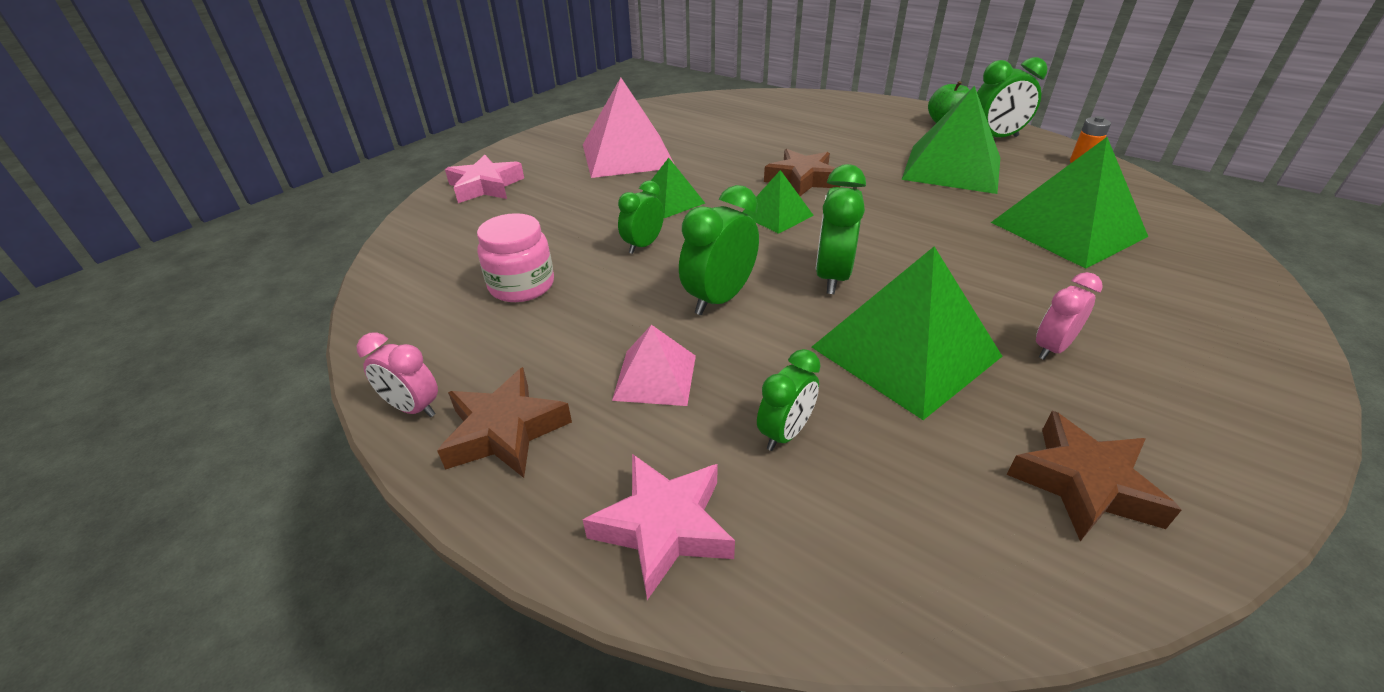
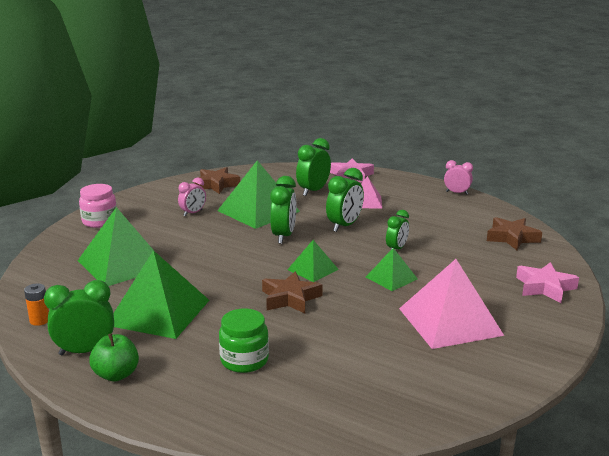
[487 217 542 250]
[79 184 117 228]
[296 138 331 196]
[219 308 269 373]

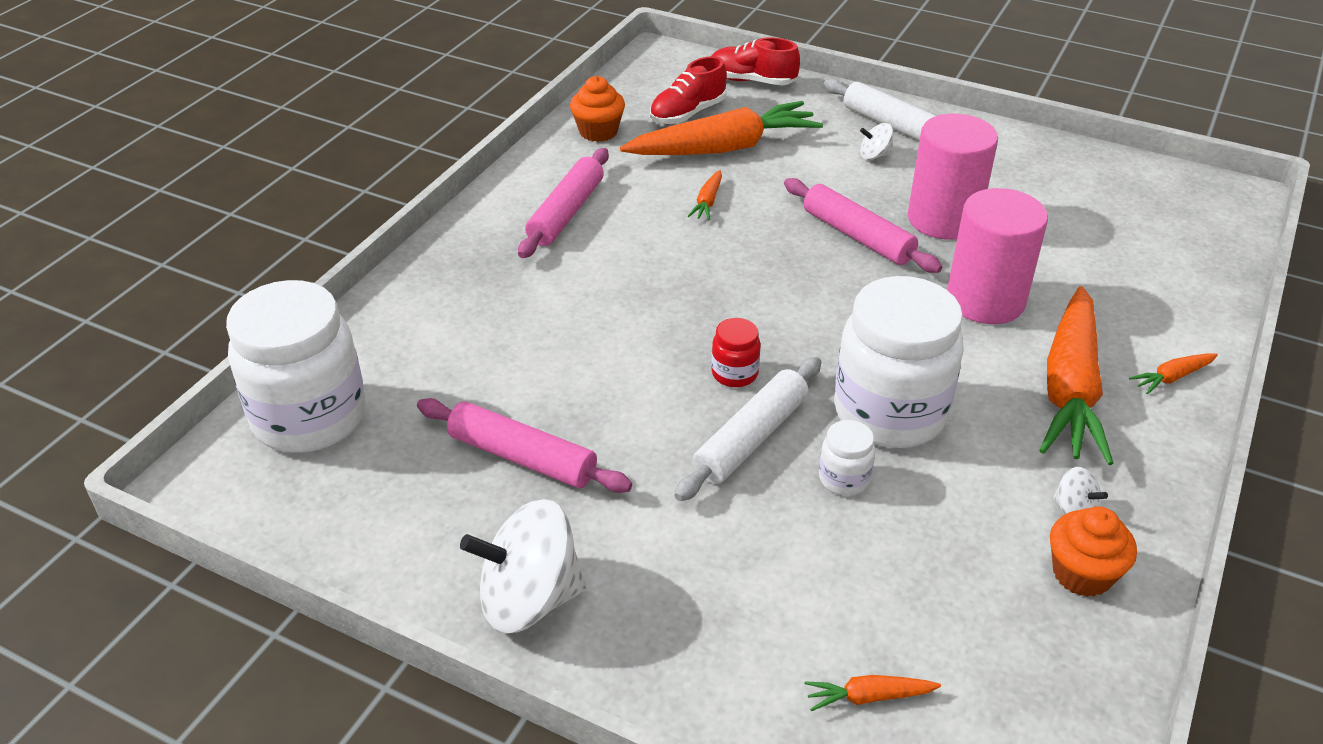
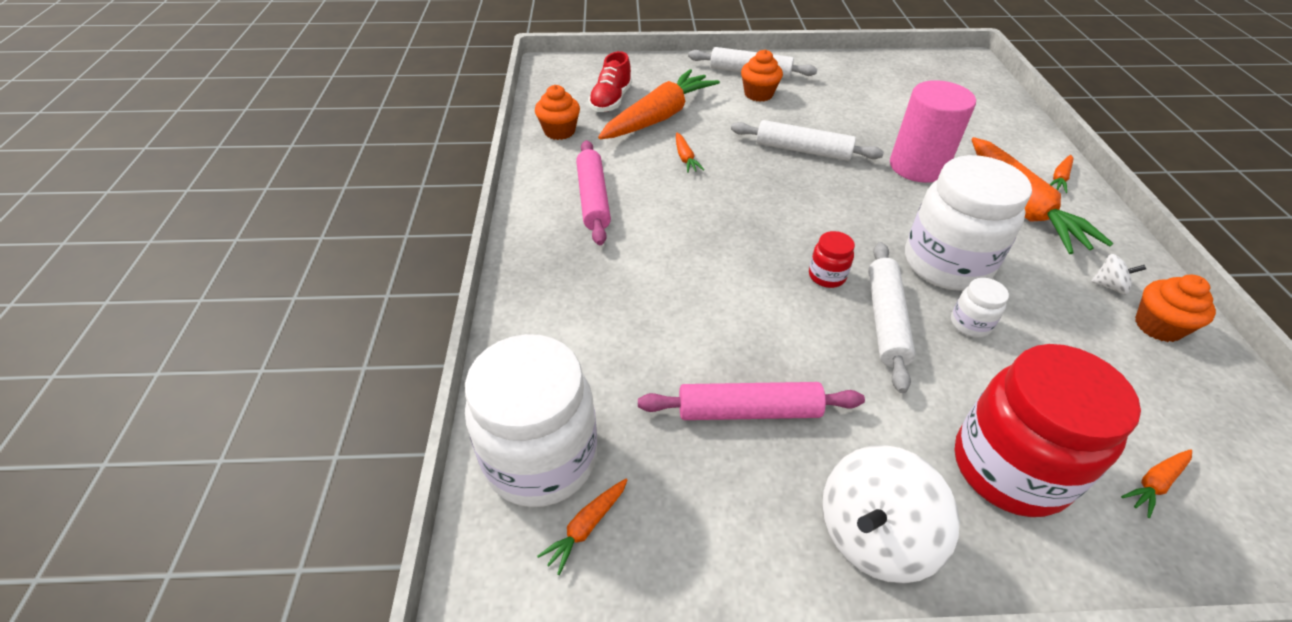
[711 37 800 85] (first image)
[731 120 884 161]
[741 49 783 102]
[908 114 998 240] (first image)
[537 479 627 575]
[954 344 1141 517]

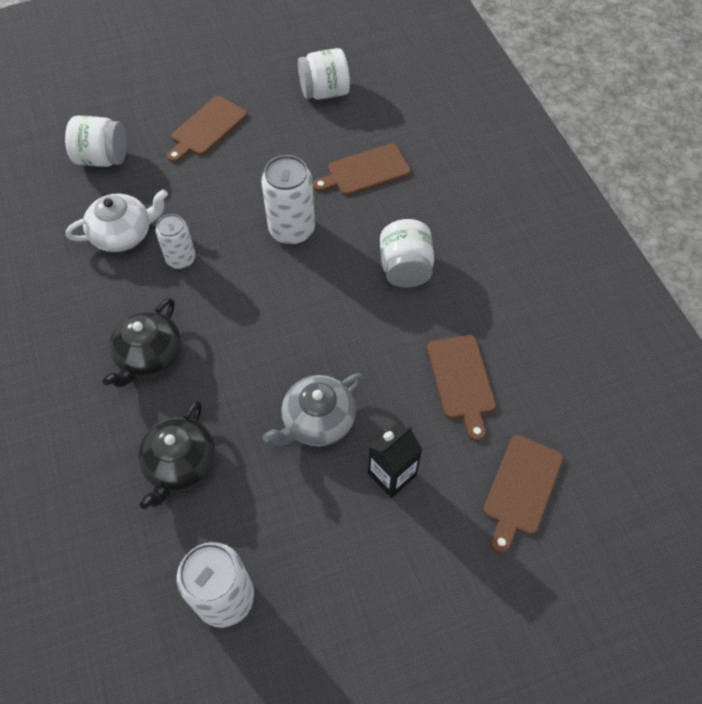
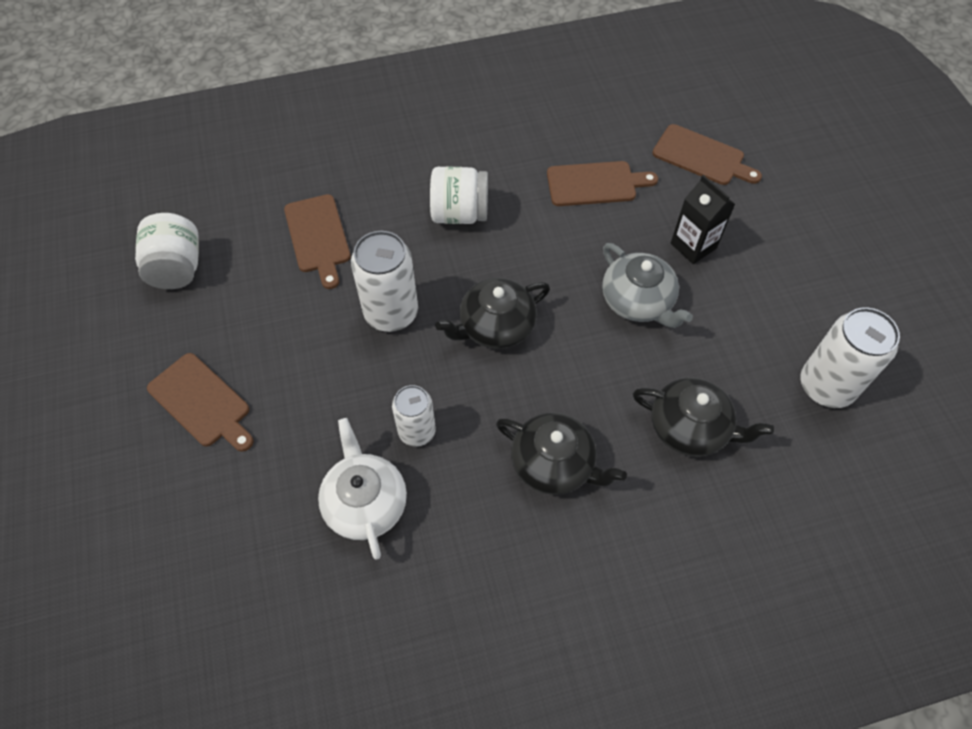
[65 116 127 167] (first image)
[435 278 550 349]

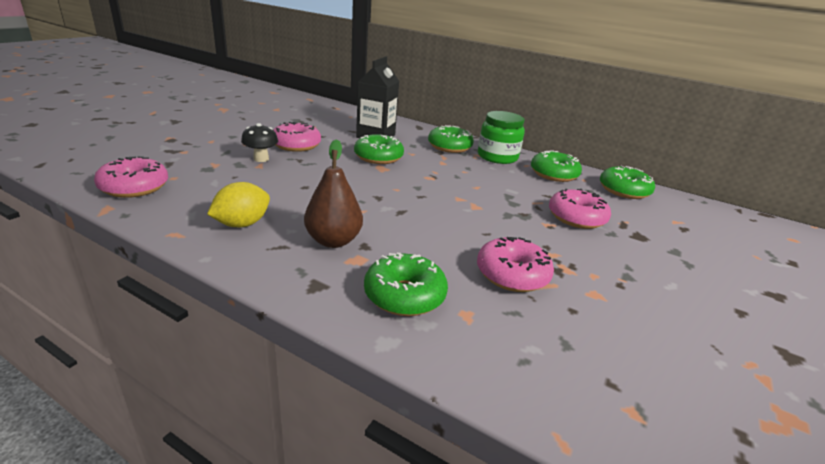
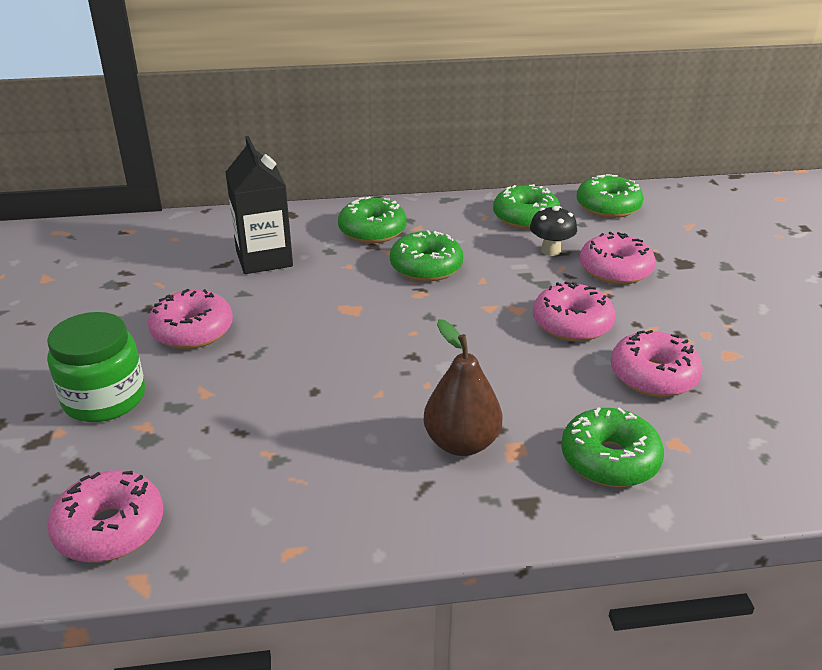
[207 182 270 227] (first image)
[530 206 577 256]
[390 230 463 282]
[47 312 145 422]
[533 281 616 342]

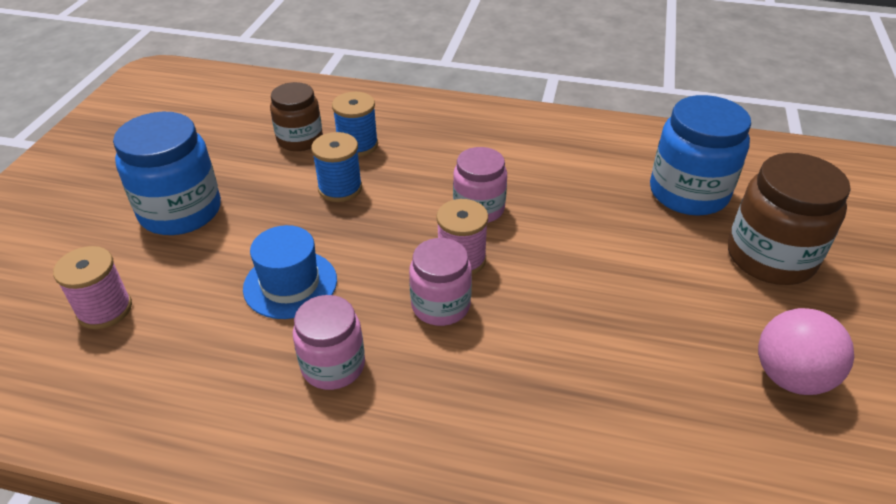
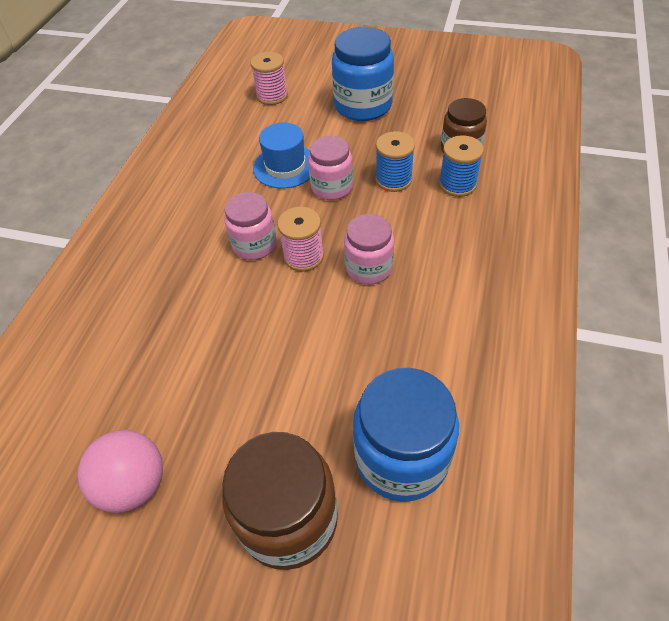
[308 136 353 200]

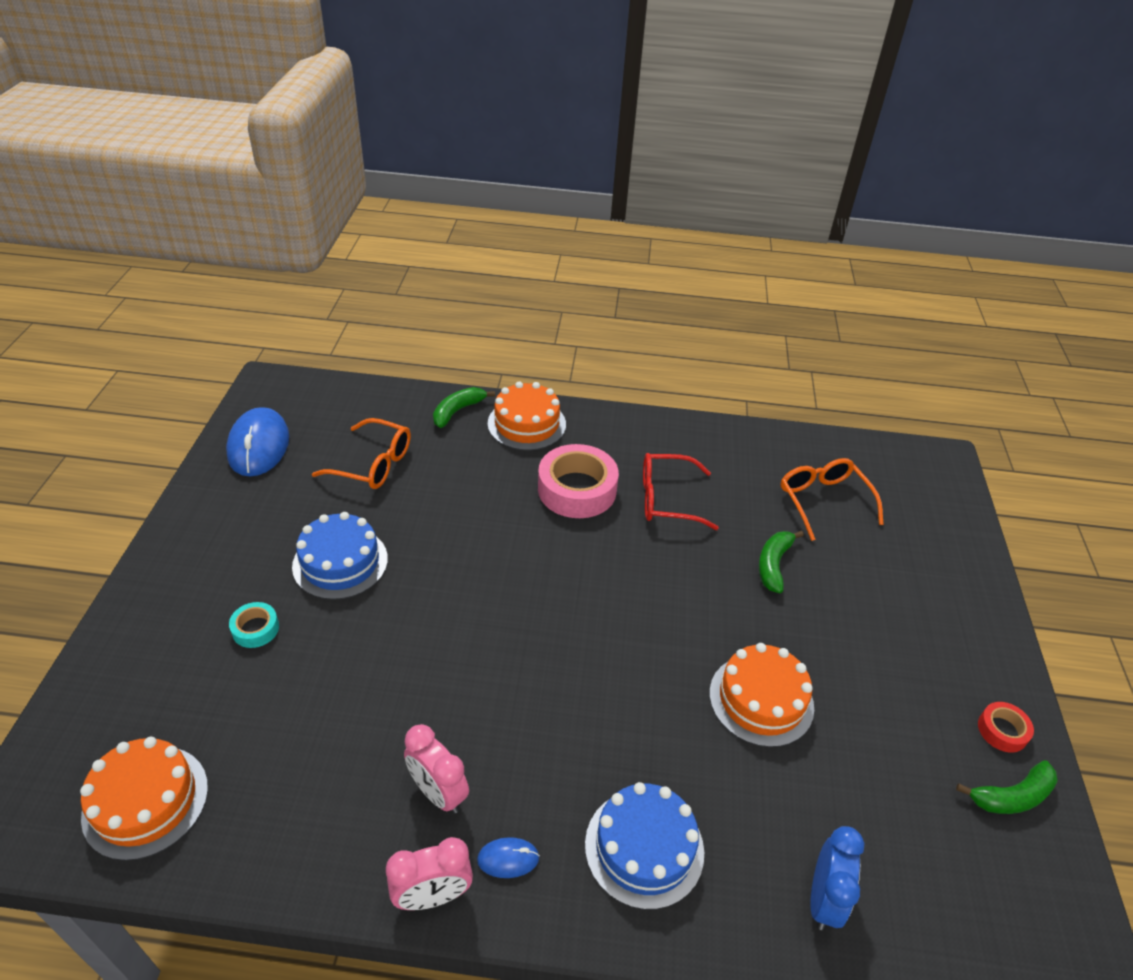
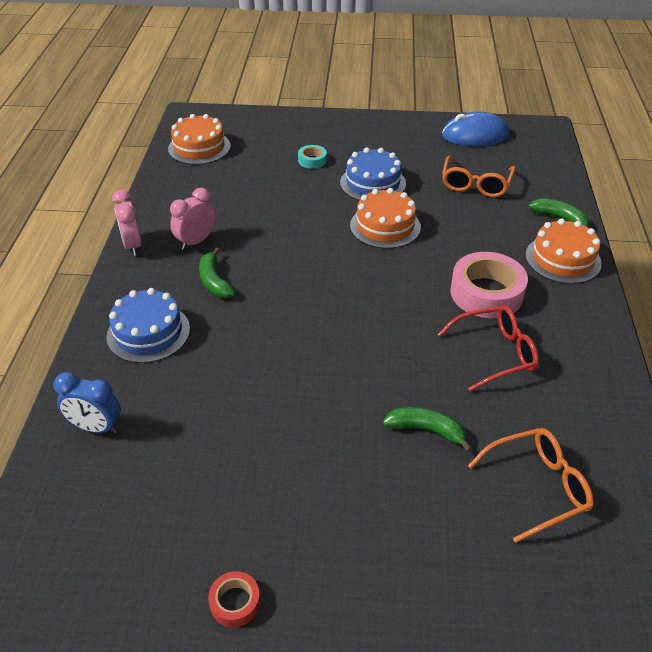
[477 837 540 878] (first image)
[438 305 539 391]
[350 188 421 249]
[199 248 235 298]

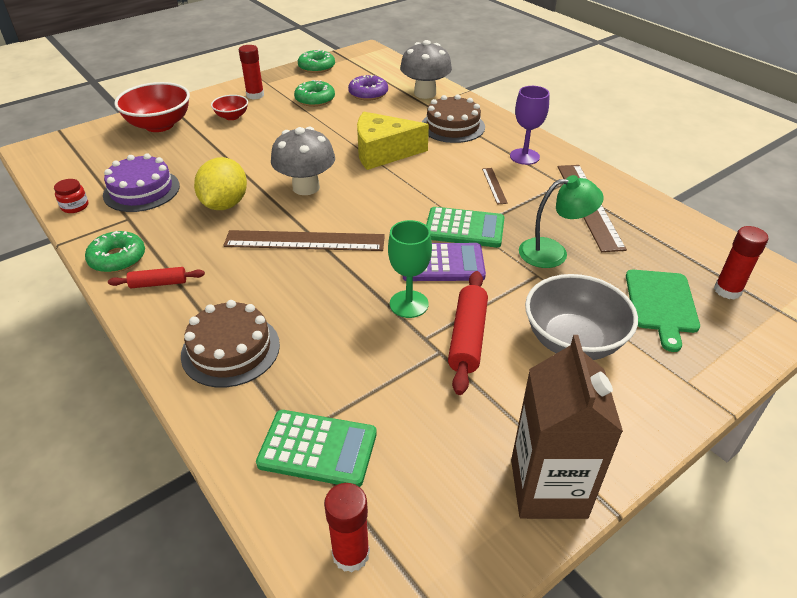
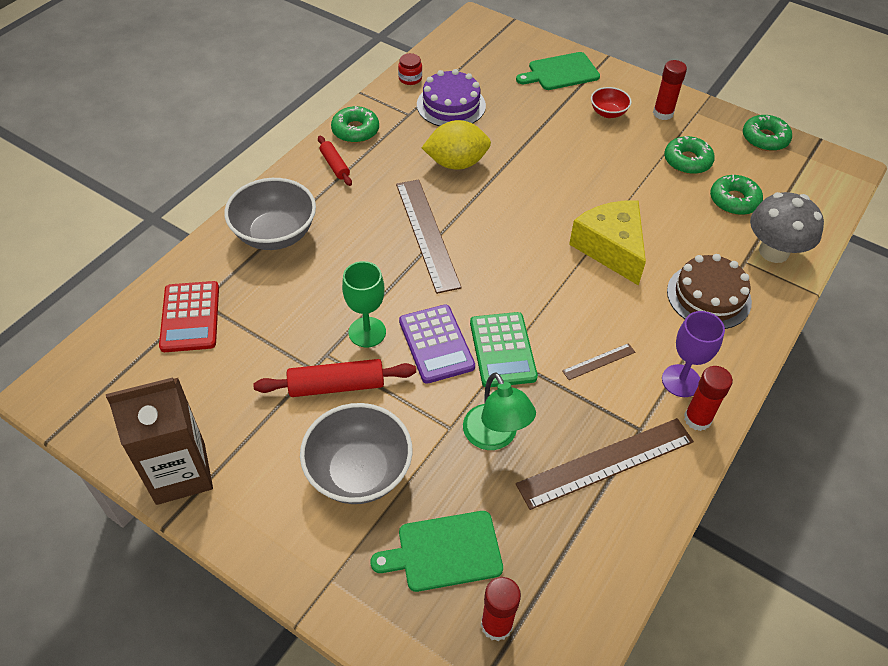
[516 52 600 90]
[224 178 316 250]
[159 281 219 352]
[271 127 335 195] (first image)
[684 366 733 431]
[710 175 763 215]

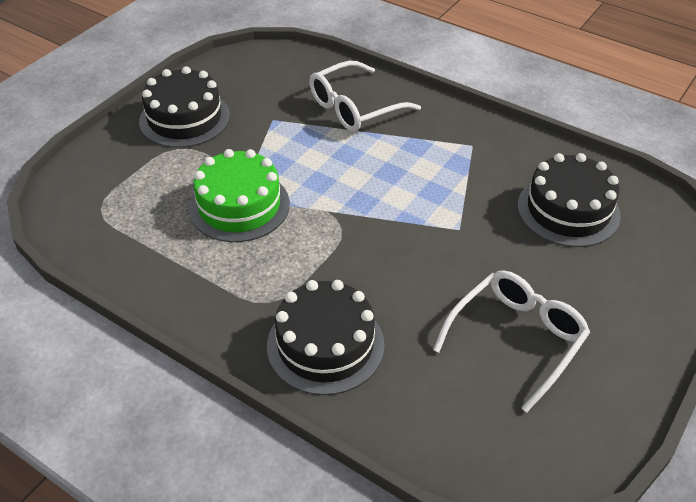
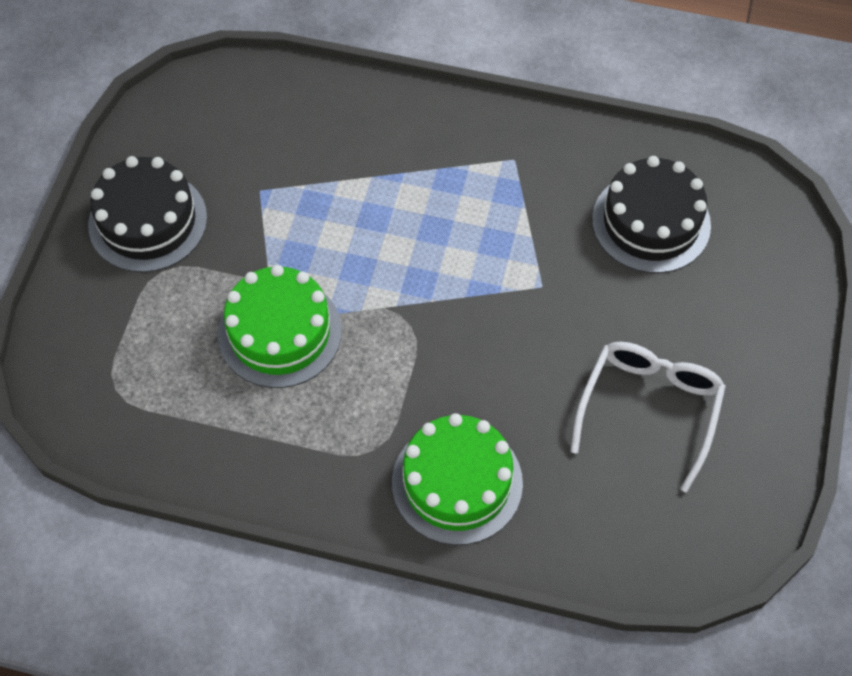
[392 413 523 545]
[309 61 421 132] (first image)

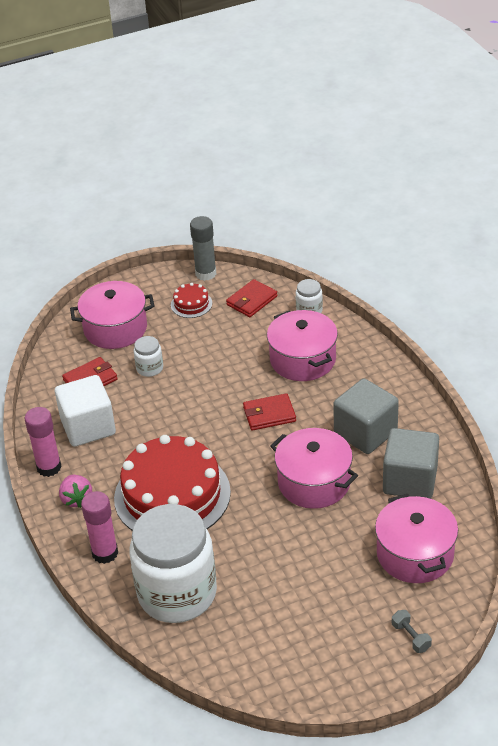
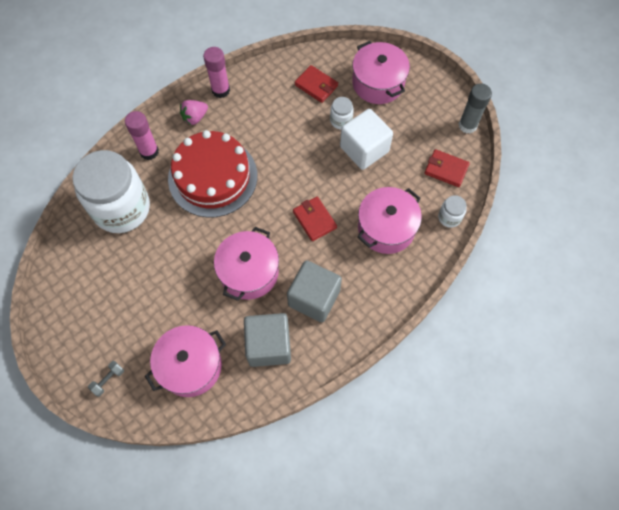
[340 109 393 170]
[171 283 212 318] (first image)

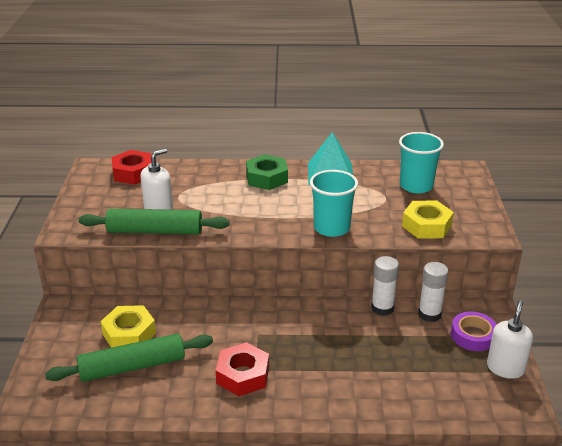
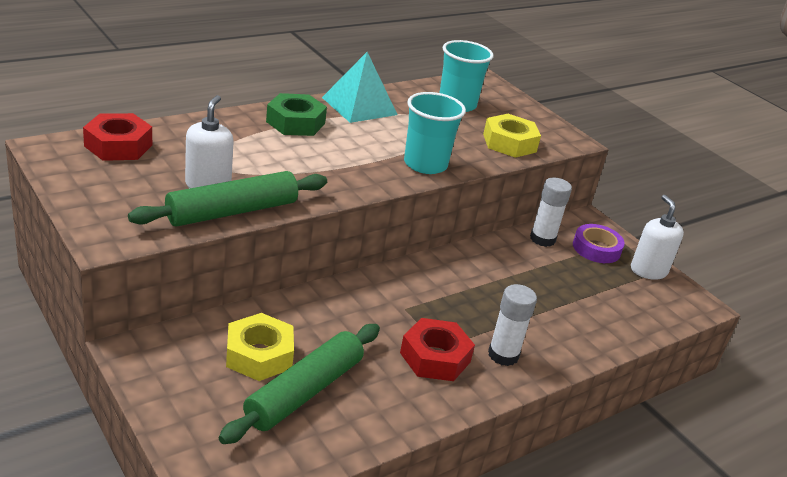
[488 284 537 366]

